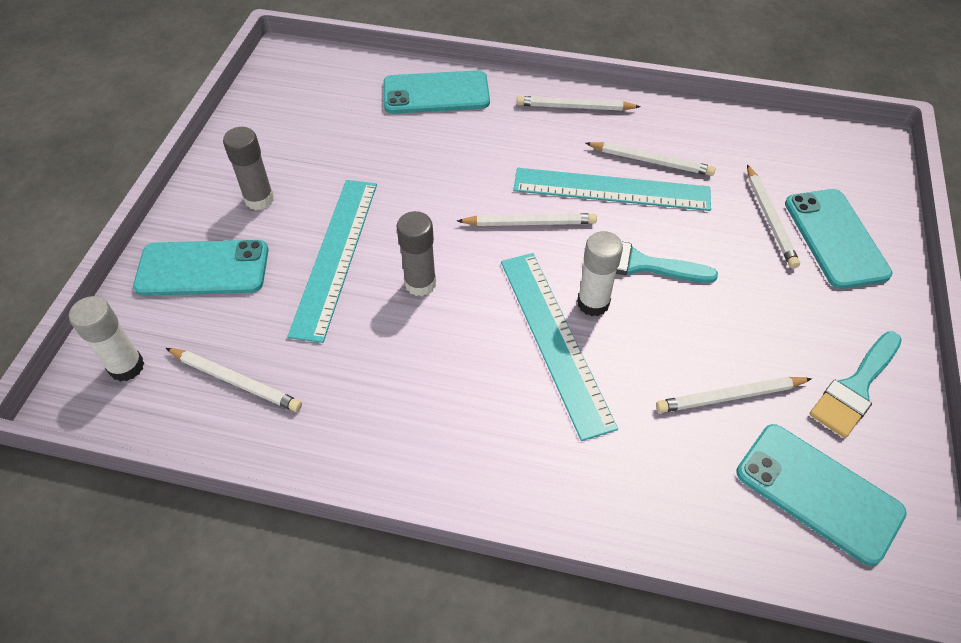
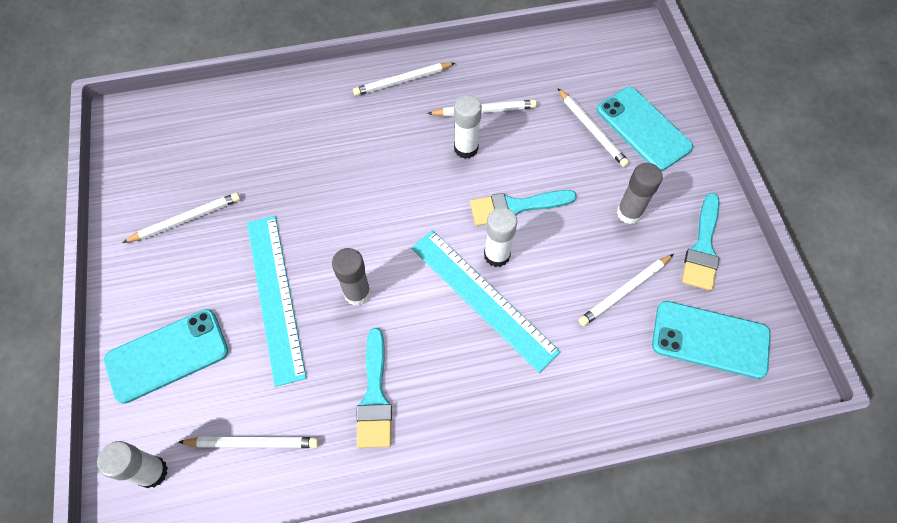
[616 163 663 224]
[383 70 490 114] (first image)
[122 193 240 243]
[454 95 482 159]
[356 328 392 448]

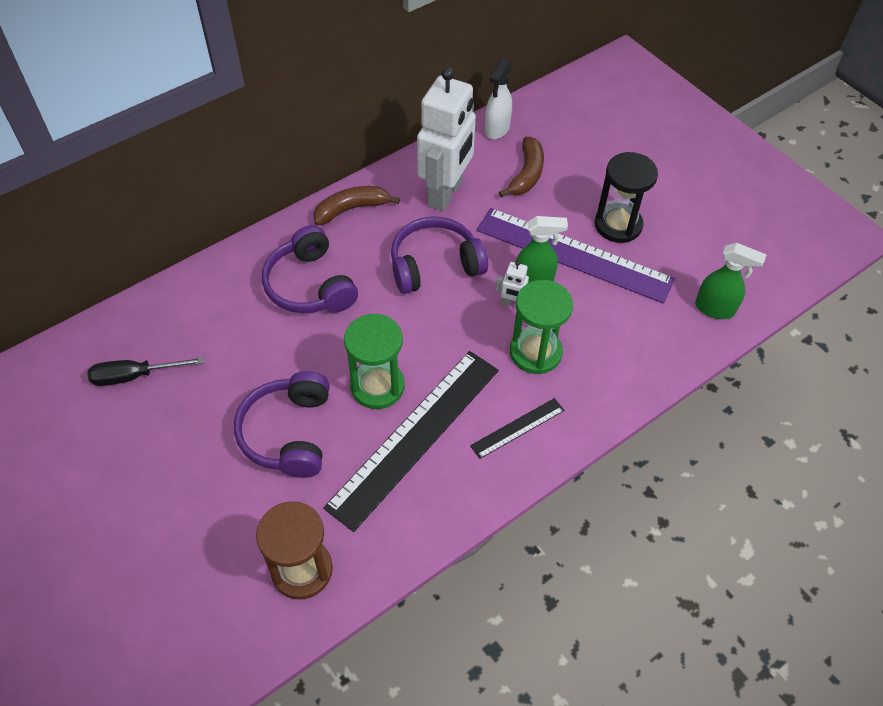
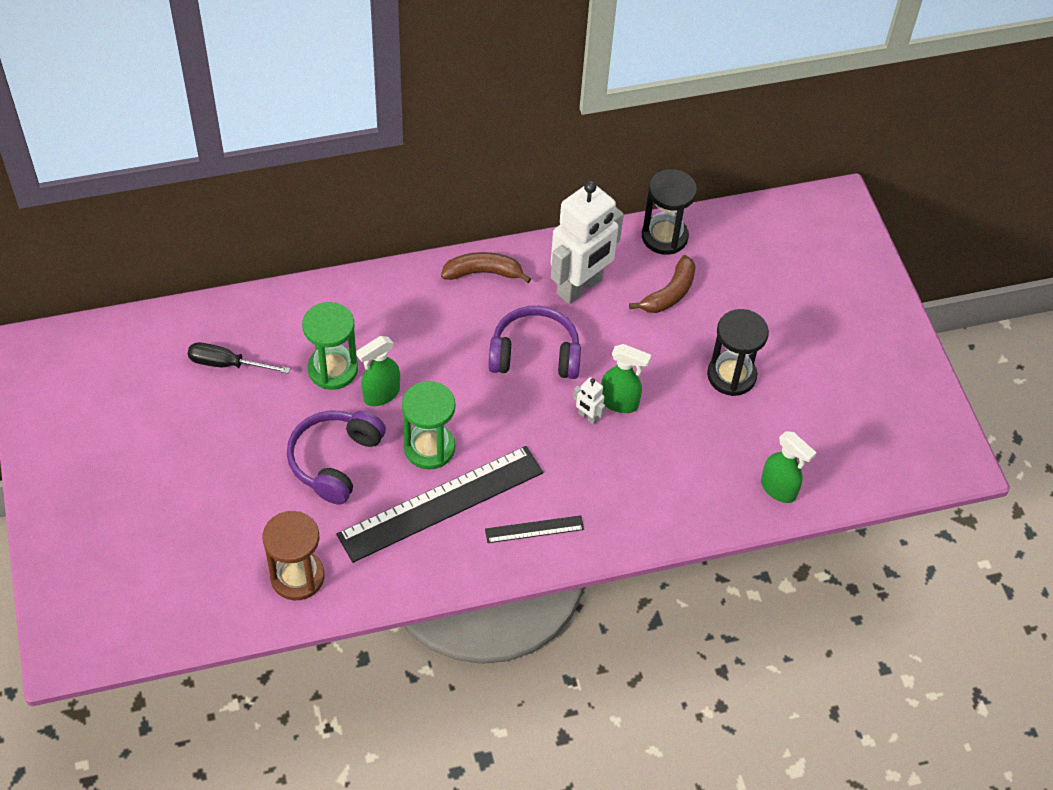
[262 225 358 313] (first image)
[477 208 675 304] (first image)
[642 169 697 255]
[302 302 358 390]
[356 336 400 406]

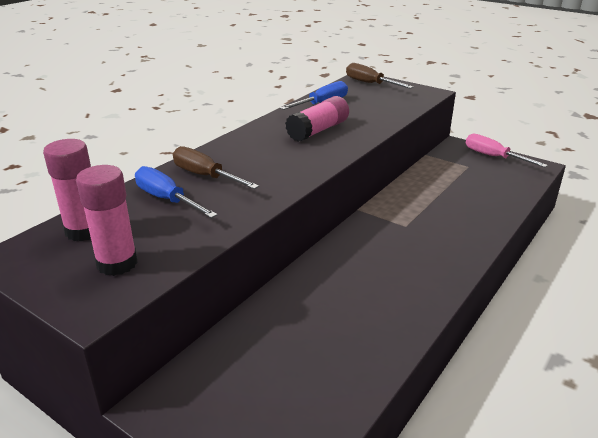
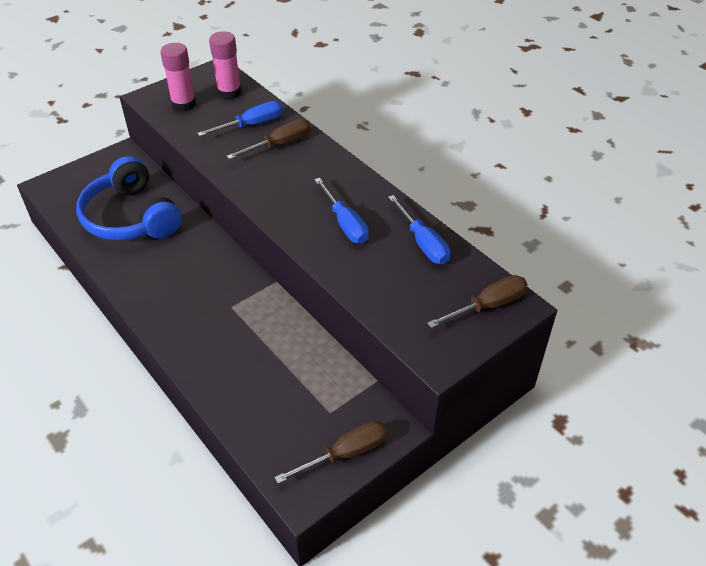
[314 178 369 244]
[274 420 387 484]
[76 156 182 240]

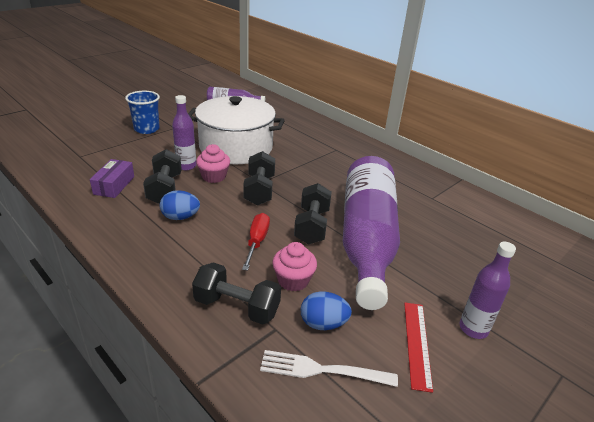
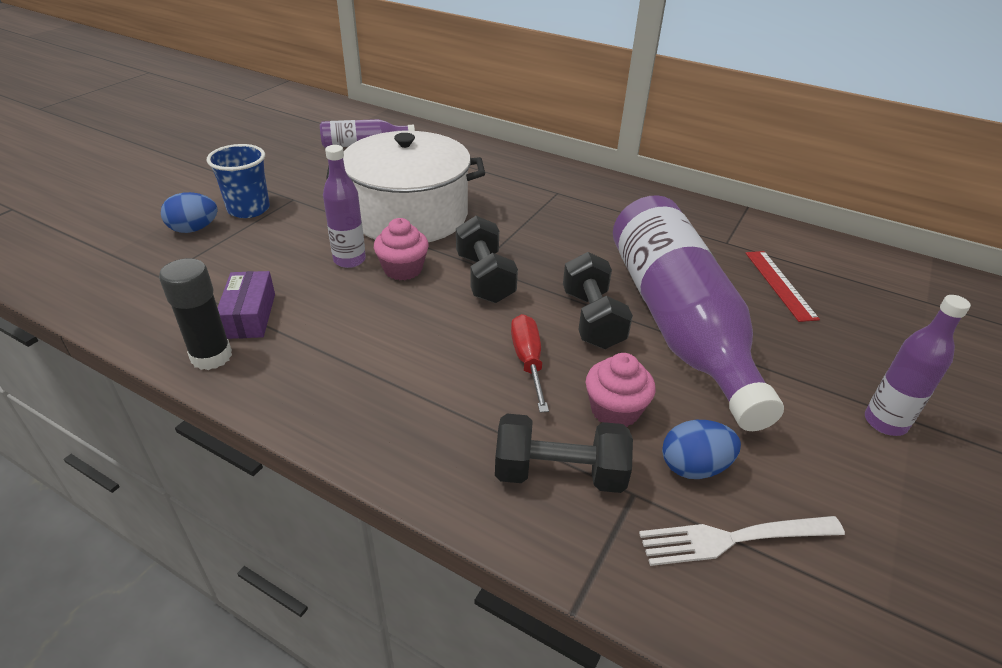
[143 149 182 204] (first image)
[161 192 218 233]
[746 251 820 322]
[159 258 232 370]

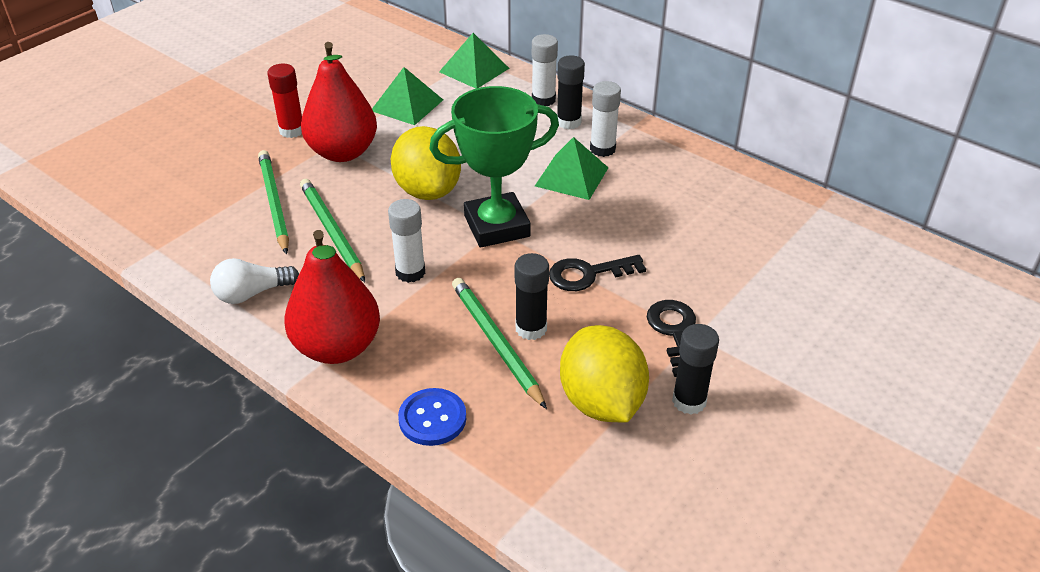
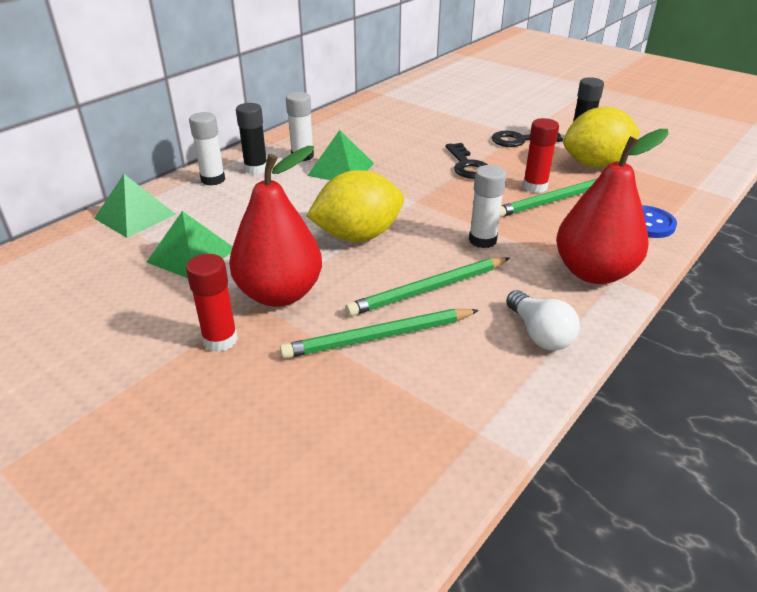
[429 86 559 248] (first image)
[523 118 559 193]

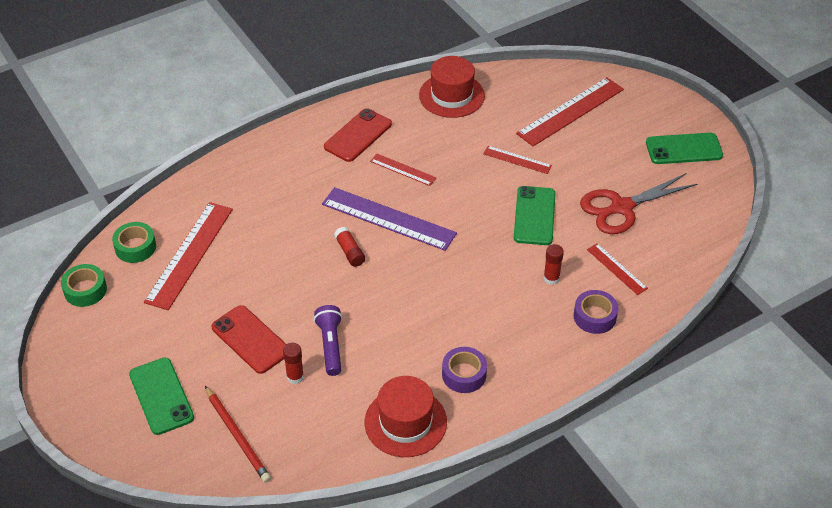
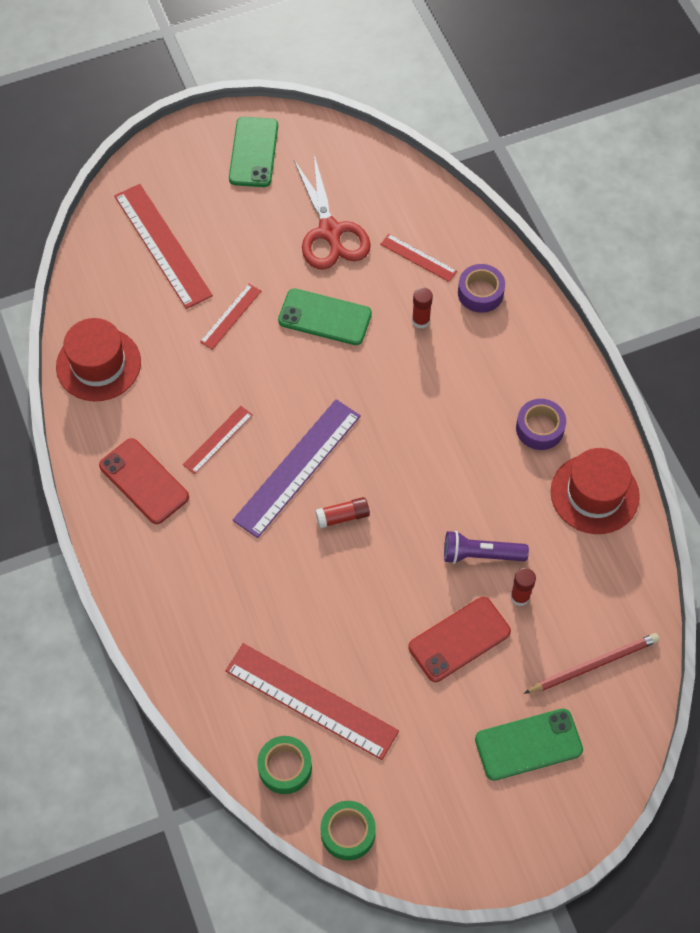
[380 234 457 282]

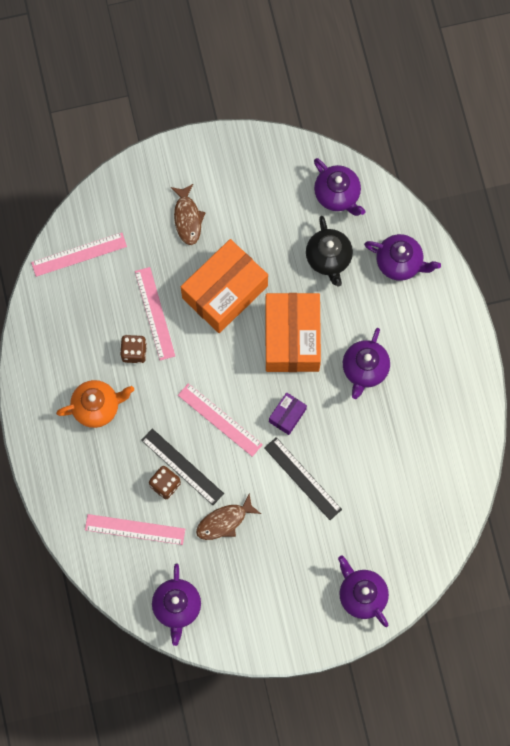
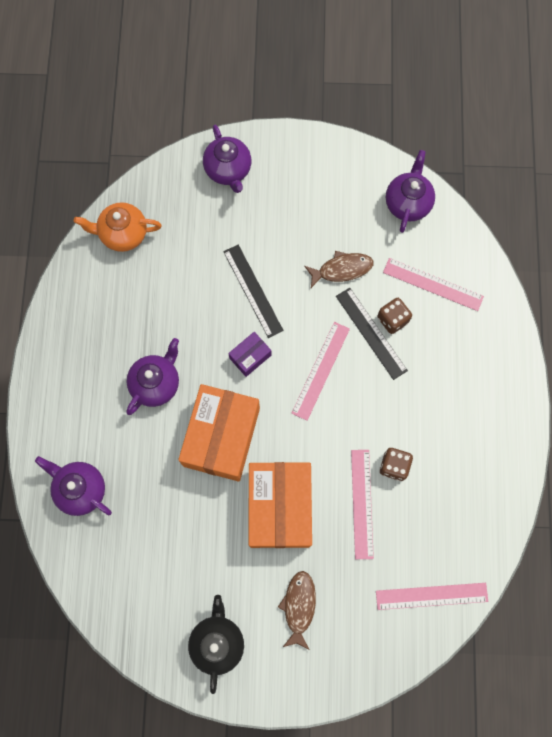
[74 202 161 252]
[291 322 350 421]
[248 462 312 548]
[188 595 244 694]
[314 158 365 216] (first image)

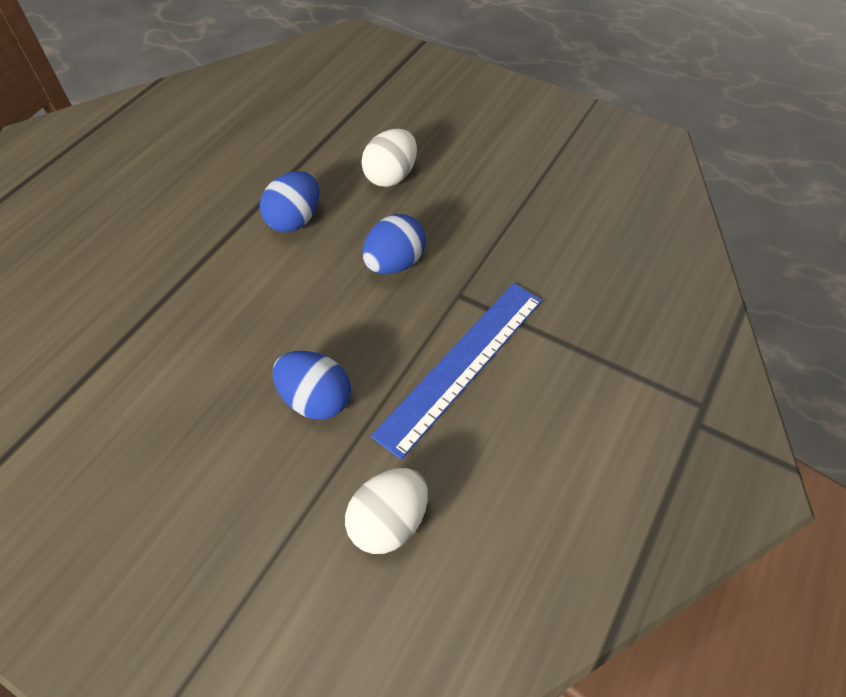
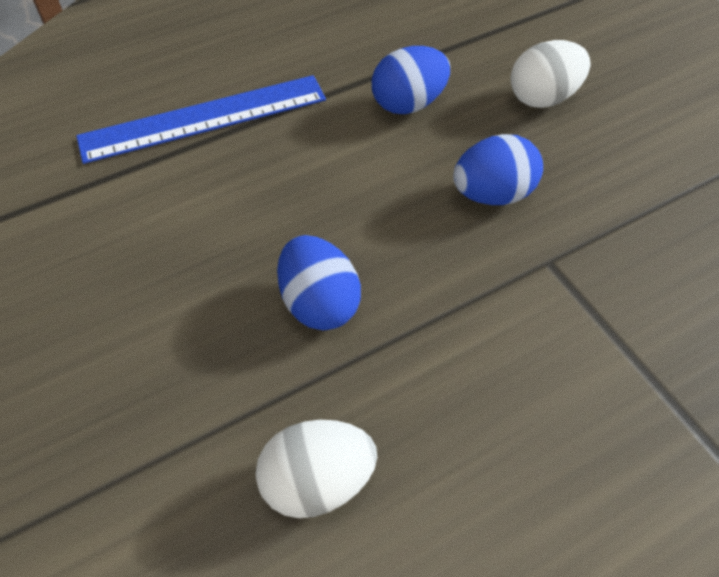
[76 75 326 164]

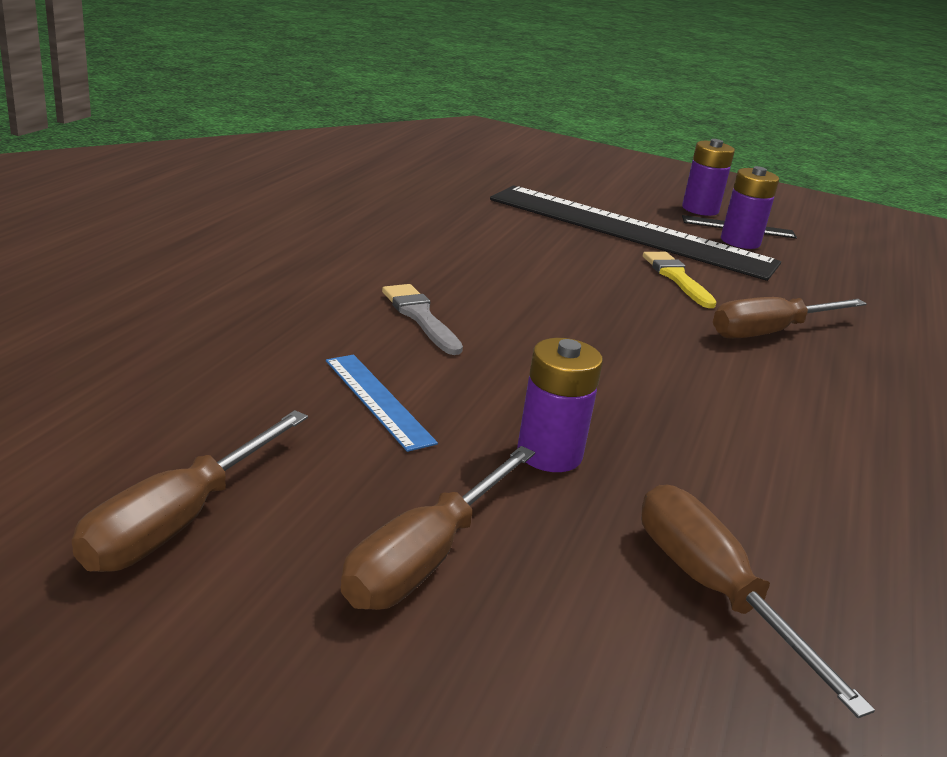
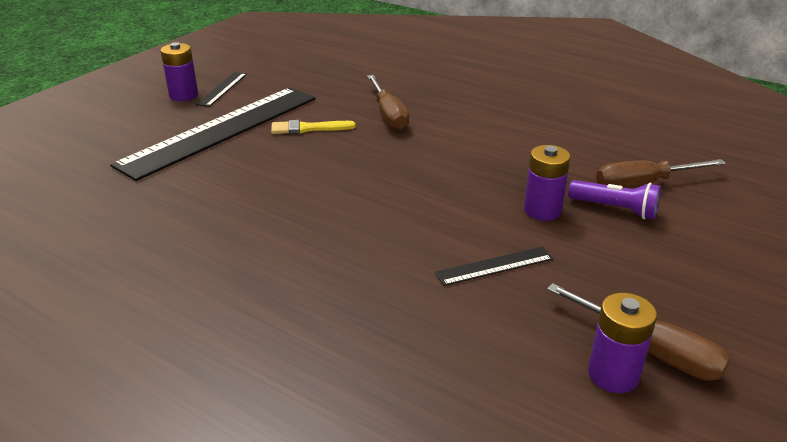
[435 247 553 286]
[341 446 535 610] (first image)
[382 284 463 355] (first image)
[588 293 657 393]
[568 180 661 219]

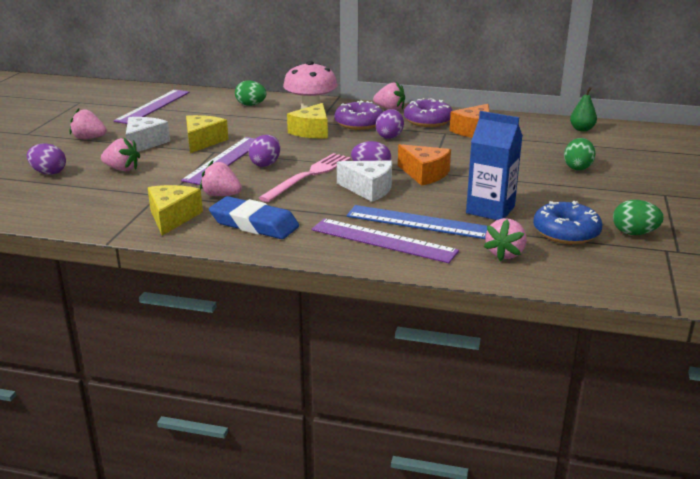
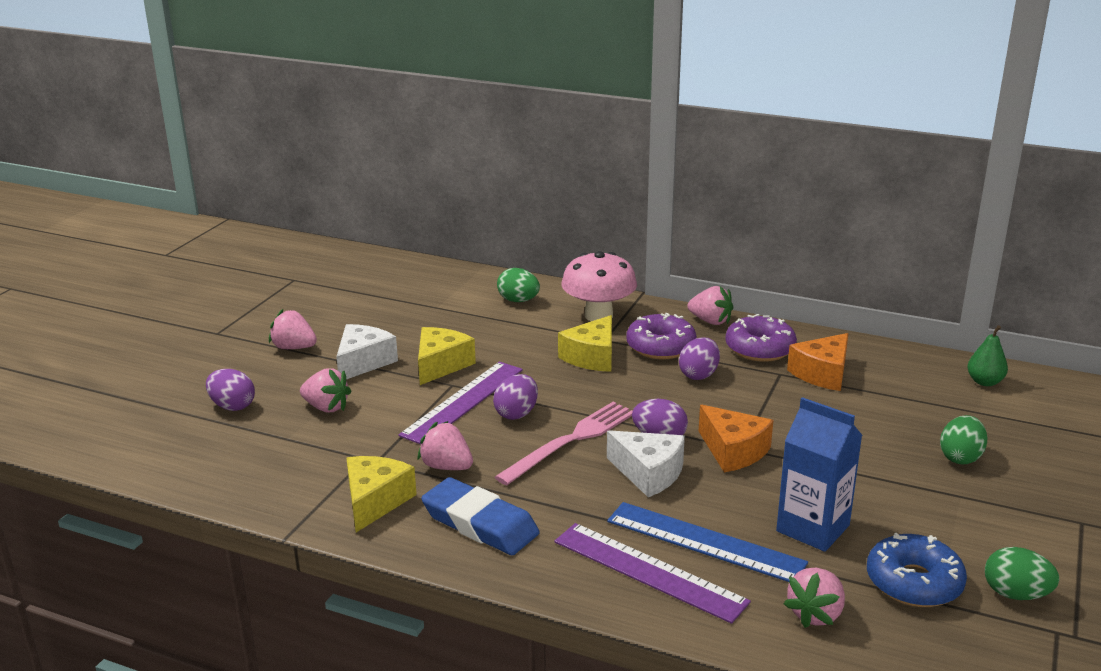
[114 90 190 124] (first image)

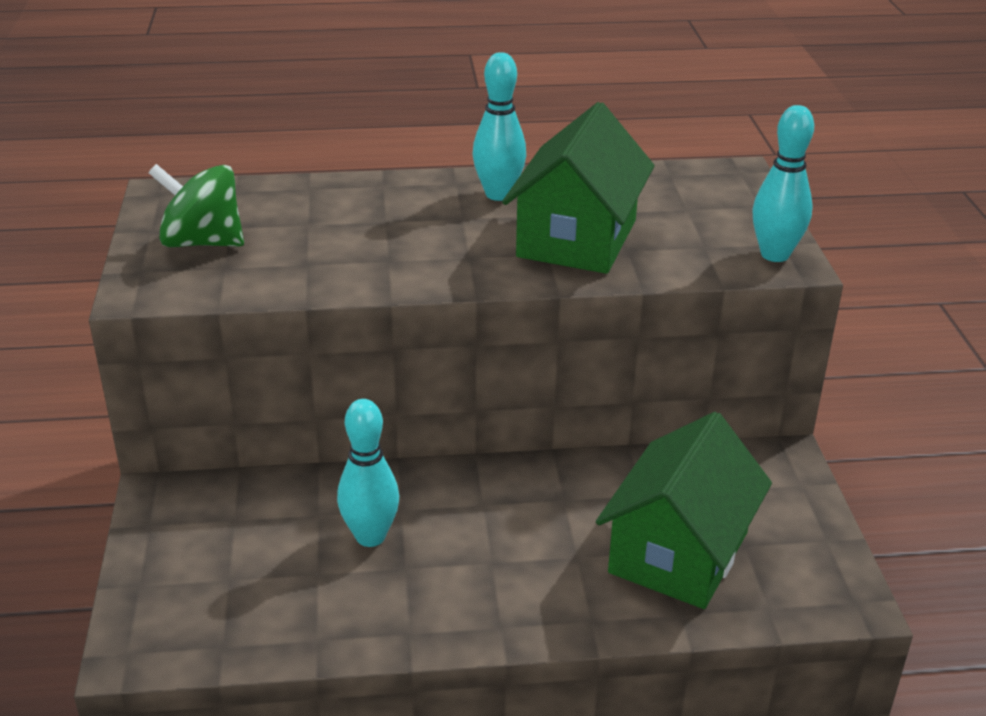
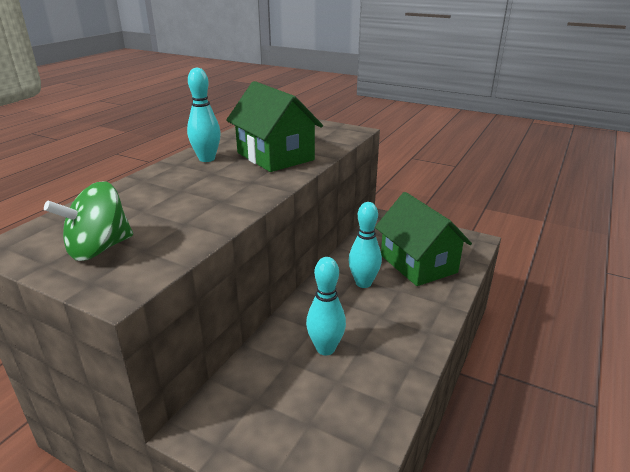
[349 202 382 288]

